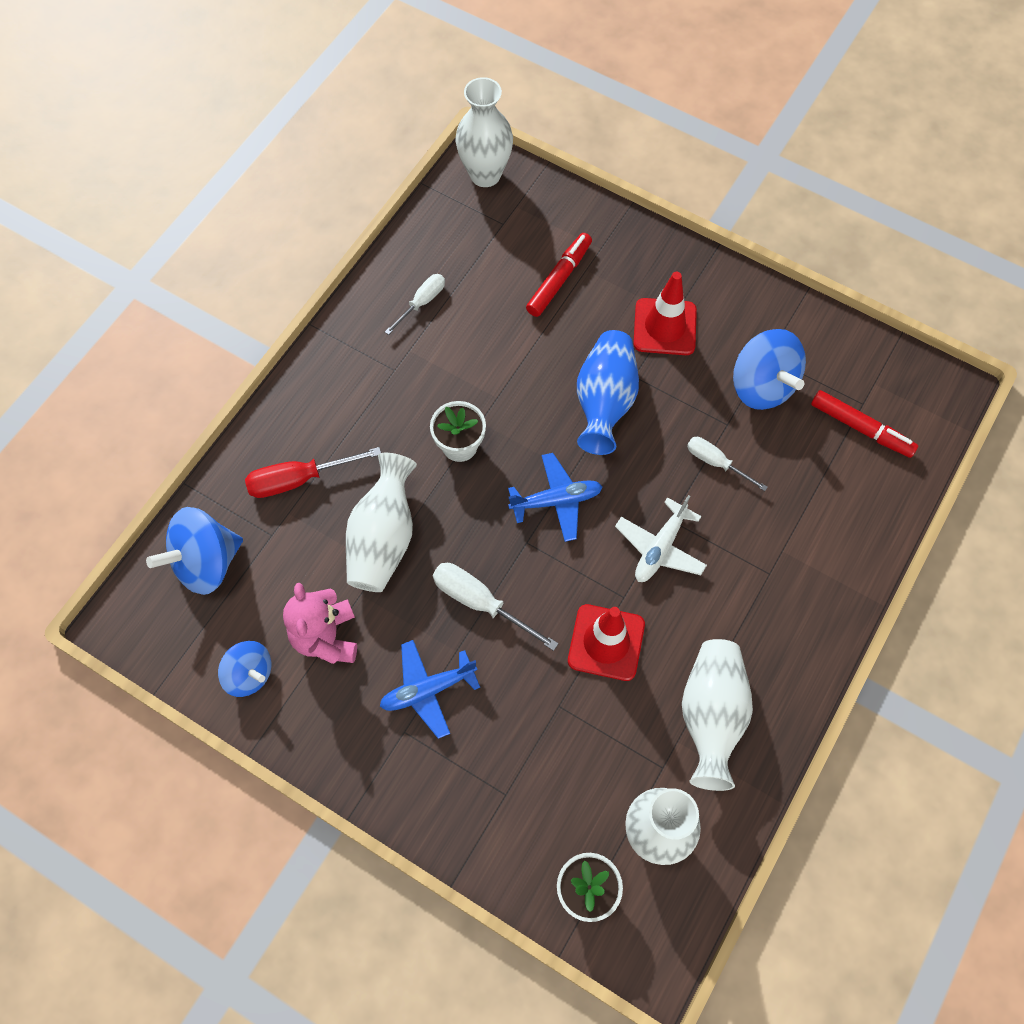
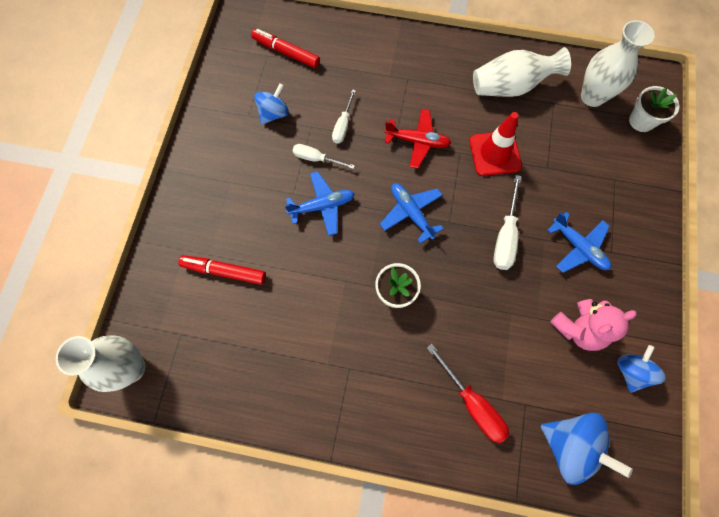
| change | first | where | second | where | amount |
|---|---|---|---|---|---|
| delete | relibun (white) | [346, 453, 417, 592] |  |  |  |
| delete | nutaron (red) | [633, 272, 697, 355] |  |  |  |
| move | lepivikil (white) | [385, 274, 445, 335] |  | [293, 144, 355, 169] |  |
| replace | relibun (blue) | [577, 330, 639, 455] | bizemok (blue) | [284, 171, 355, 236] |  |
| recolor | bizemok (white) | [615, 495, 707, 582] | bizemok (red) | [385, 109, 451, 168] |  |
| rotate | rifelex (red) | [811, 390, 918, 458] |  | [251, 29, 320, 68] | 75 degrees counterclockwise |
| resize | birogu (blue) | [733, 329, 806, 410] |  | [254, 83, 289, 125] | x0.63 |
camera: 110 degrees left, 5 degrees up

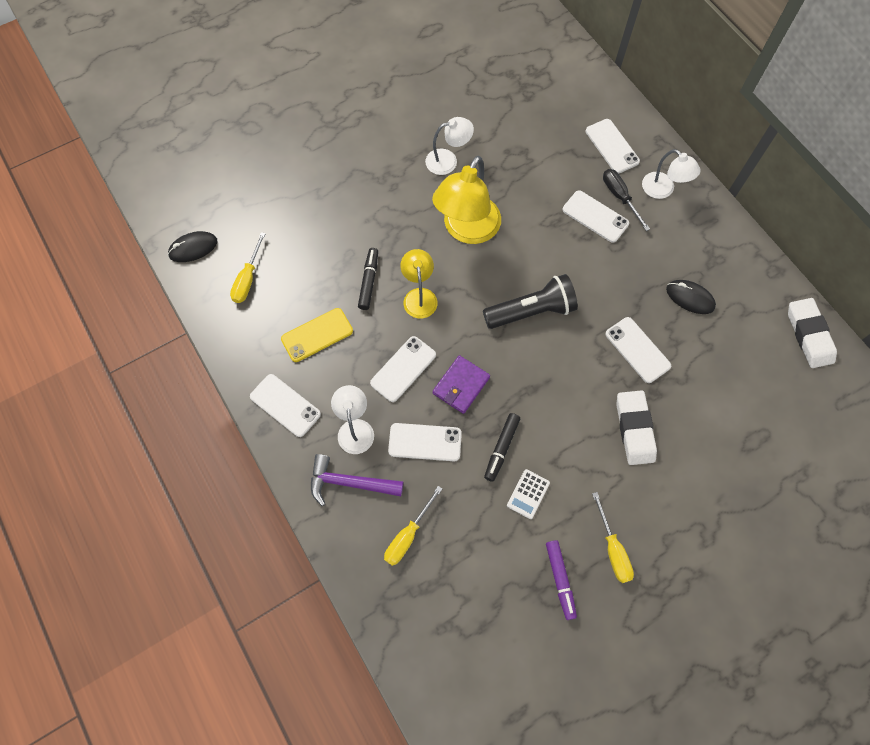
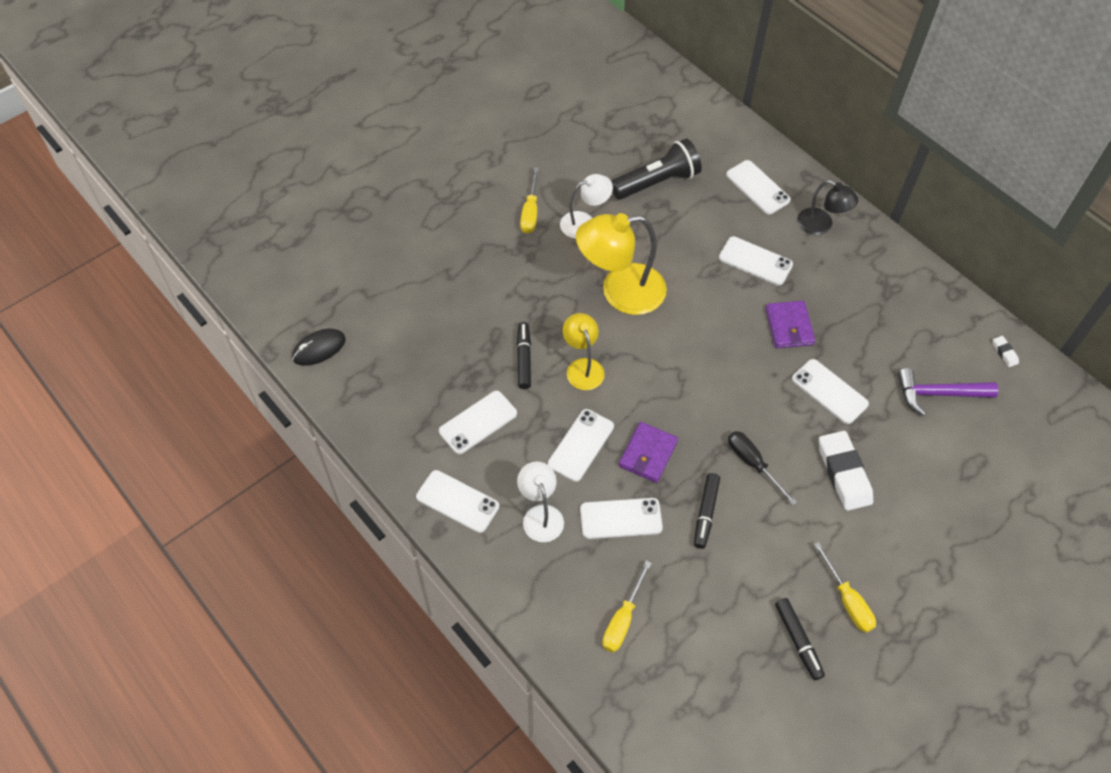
| change | first | where | second | where | amount |
|---|---|---|---|---|---|
| delete | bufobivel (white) | [507, 469, 550, 519] |  |  |  |
| delete | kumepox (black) | [666, 280, 716, 314] |  |  |  |
| insert |  |  | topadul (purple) | [765, 301, 815, 348] |  |
| move | lepivikil (yellow) | [230, 232, 266, 303] |  | [520, 167, 539, 234] |  |
| move | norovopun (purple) | [311, 454, 403, 506] |  | [898, 368, 998, 416] |  |
| move | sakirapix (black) | [483, 274, 578, 329] |  | [611, 139, 702, 200] |  |
| move | lepivikil (black) | [603, 169, 650, 231] |  | [728, 431, 797, 505] |  |
| recolor | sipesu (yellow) | [281, 308, 353, 362] | sipesu (white) | [439, 391, 517, 454] |  |
| recolor | rifelex (purple) | [546, 540, 577, 620] | rifelex (black) | [775, 598, 825, 680] |  |
| recolor | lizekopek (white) | [642, 149, 701, 199] | lizekopek (black) | [797, 180, 859, 235] |  |
| rotate | lizekopek (yellow) | [432, 156, 501, 244] |  | [576, 213, 667, 315] | 60 degrees clockwise |
| resize | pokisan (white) | [788, 298, 837, 368] |  | [993, 336, 1019, 367] | x0.44 |
camera: 10 degrees left, 10 degrees down

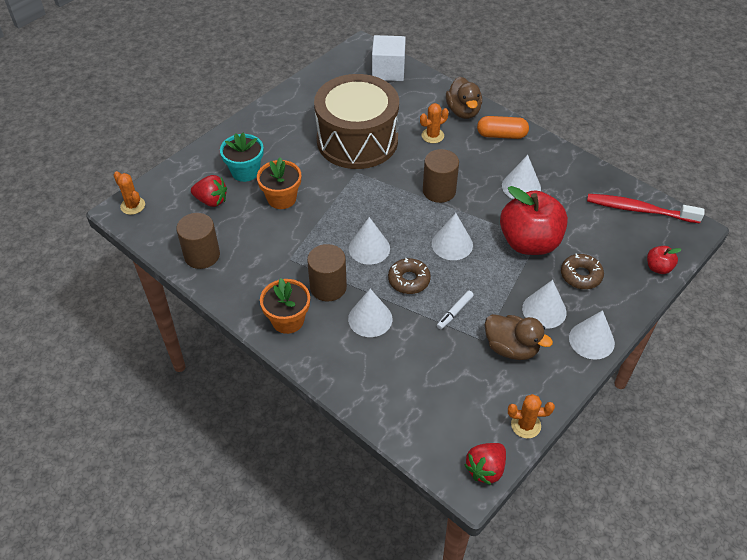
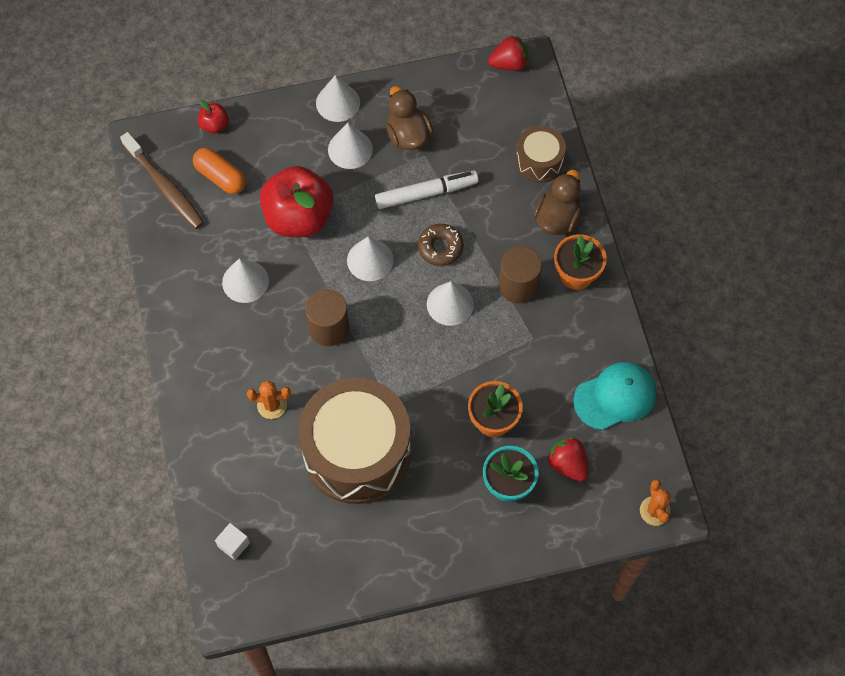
| change | first | where | second | where | amount |
|---|---|---|---|---|---|
| delete | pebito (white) | [348, 289, 392, 337] |  |  |  |
| delete | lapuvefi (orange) | [508, 394, 555, 438] |  |  |  |
| delete | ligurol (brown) | [561, 254, 604, 289] |  |  |  |
| insert |  |  | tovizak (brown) | [516, 126, 566, 183] |  |
| move | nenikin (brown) | [446, 77, 482, 119] |  | [533, 170, 582, 235] |  |
| move | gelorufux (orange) | [477, 116, 529, 139] |  | [193, 148, 246, 194] |  |
| replace | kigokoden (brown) | [176, 213, 220, 269] | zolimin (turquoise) | [573, 362, 656, 430] |  |
| recolor | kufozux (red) | [587, 194, 705, 223] | kufozux (brown) | [120, 132, 204, 229] |  |
| resize | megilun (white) | [372, 35, 406, 81] |  | [215, 523, 250, 560] | x0.51 |
| resize | rifelex (white) | [437, 291, 474, 330] |  | [375, 170, 479, 209] | x1.87 |
camera: 145 degrees left, 15 degrees up

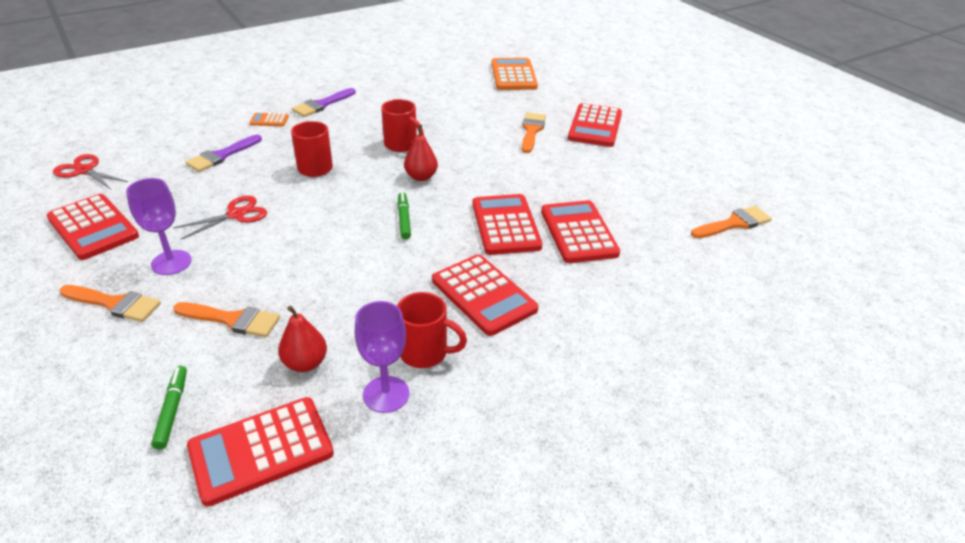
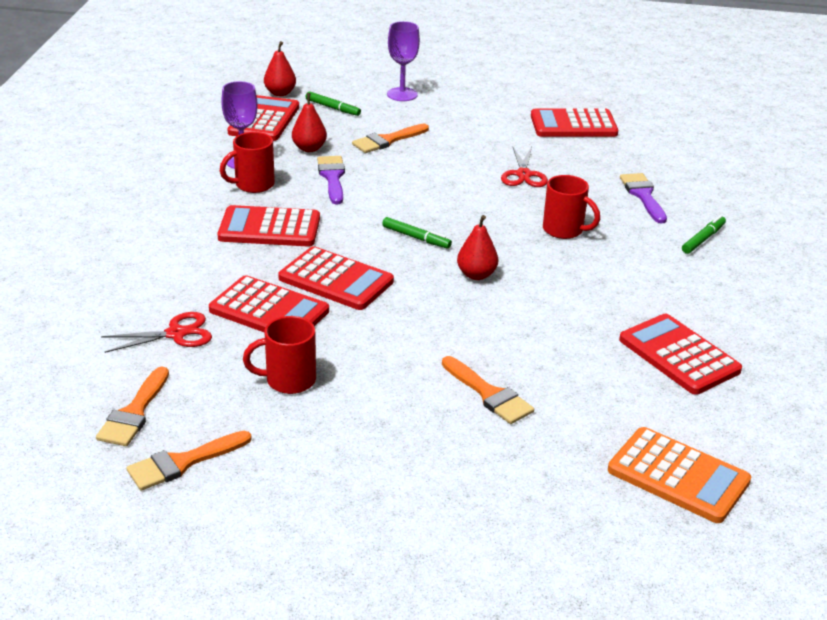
| change | first | where | second | where | amount |
|---|---|---|---|---|---|
| insert |  |  | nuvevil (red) | [264, 41, 296, 96] |  |
| move | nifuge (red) | [53, 154, 128, 189] |  | [101, 312, 212, 353] |  |
| move | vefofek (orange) | [59, 285, 161, 322] |  | [127, 431, 252, 491] |  |
| move | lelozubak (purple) | [126, 178, 192, 275] |  | [387, 21, 420, 101] |  |
| move | vefofek (purple) | [292, 88, 356, 117] |  | [317, 156, 345, 204] |  |
| move | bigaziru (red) | [381, 99, 424, 152] |  | [243, 316, 316, 394] |  |
| move | bufobivel (red) | [568, 103, 622, 147] |  | [619, 314, 742, 395] |  |
| replace | bufobivel (orange) | [249, 113, 289, 126] | rifelex (green) | [682, 215, 726, 254] |  |
camera: 130 degrees right, 5 degrees down

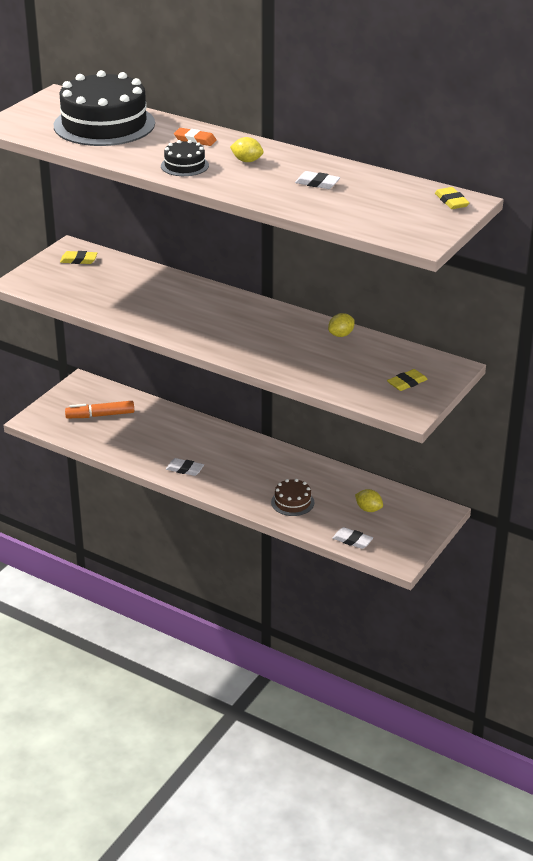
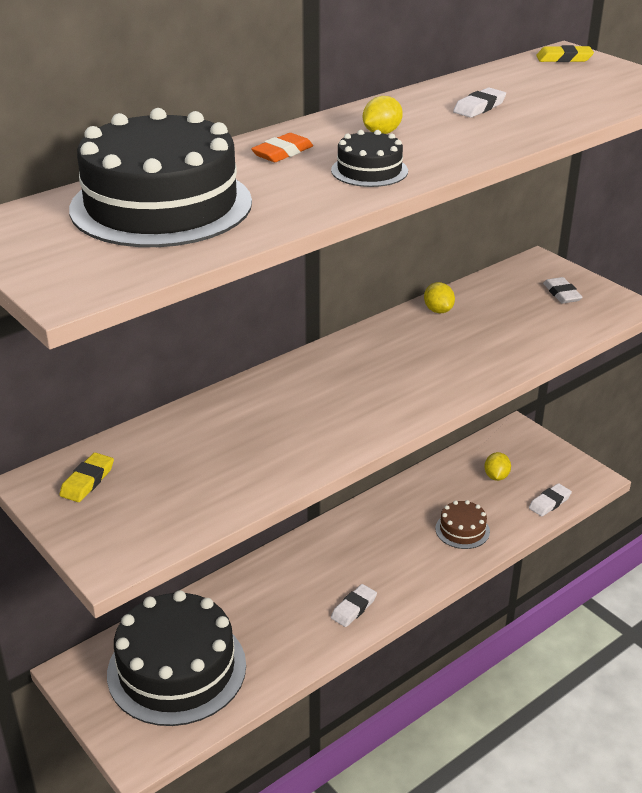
| change | first | where | second | where | amount |
|---|---|---|---|---|---|
| replace | rifelex (orange) | [65, 401, 134, 418] | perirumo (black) | [107, 590, 246, 726] |  |
| recolor | pokisan (yellow) | [387, 369, 428, 391] | pokisan (white) | [543, 277, 583, 304] |  |
| rotate | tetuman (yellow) | [355, 489, 383, 512] |  | [484, 452, 511, 481] | 45 degrees counterclockwise |
camera: 70 degrees left, 0 degrees up

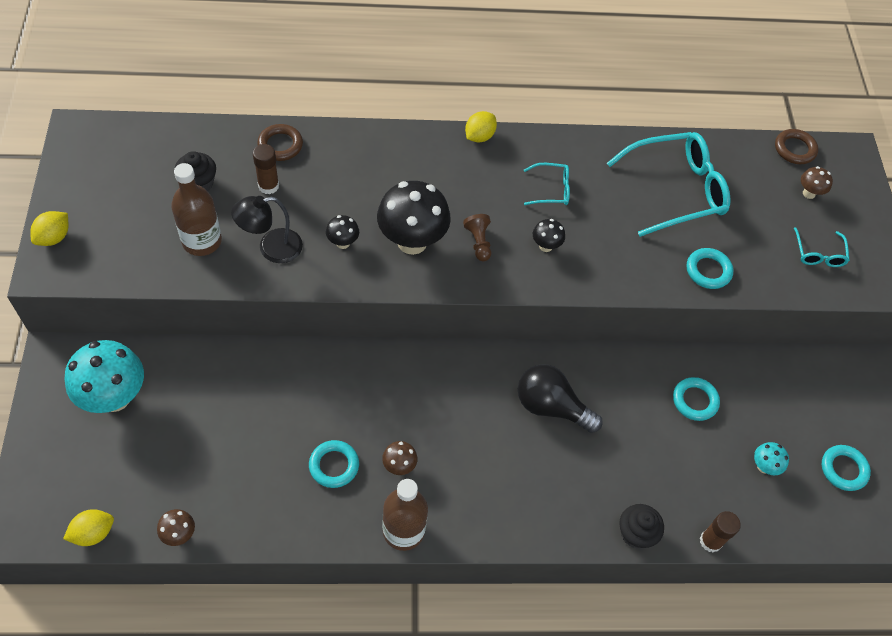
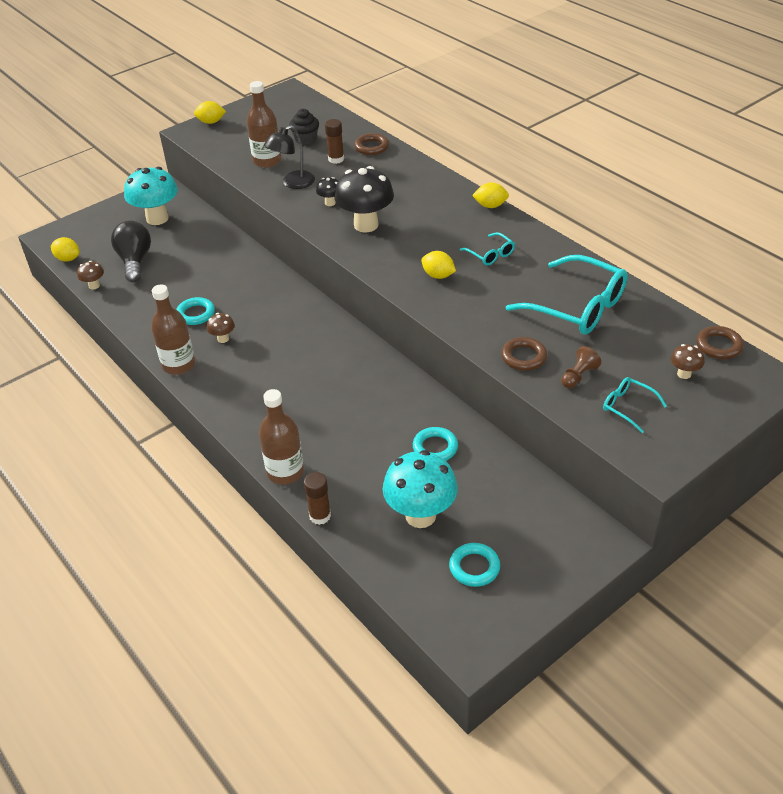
| change | first | where | second | where | amount |
|---|---|---|---|---|---|
| move | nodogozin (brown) | [463, 214, 491, 261] |  | [561, 346, 601, 388] |  |
| move | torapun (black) | [518, 364, 603, 433] |  | [111, 220, 151, 282] |  |
| replace | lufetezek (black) | [533, 219, 565, 252] | tetuman (yellow) | [421, 251, 456, 279] |  |
| replace | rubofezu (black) | [619, 504, 664, 549] | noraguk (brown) | [259, 389, 304, 485] |  |
| recolor | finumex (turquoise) | [687, 248, 733, 289] | finumex (brown) | [501, 337, 547, 371] |  |
| rotate | lizekopek (black) | [231, 196, 303, 263] |  | [264, 125, 315, 189] | 75 degrees counterclockwise |
| rotate | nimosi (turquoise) | [794, 227, 850, 267] |  | [603, 377, 667, 433] | 75 degrees clockwise |
| resize | lufetezek (turquoise) | [754, 442, 789, 476] |  | [383, 450, 458, 528] | x2.17 |
camera: 60 degrees right, 15 degrees down

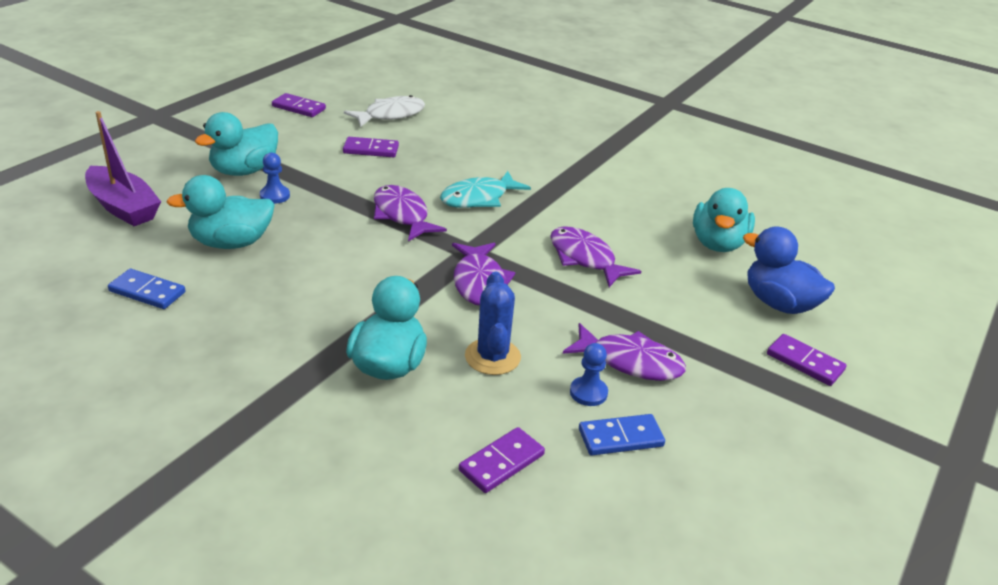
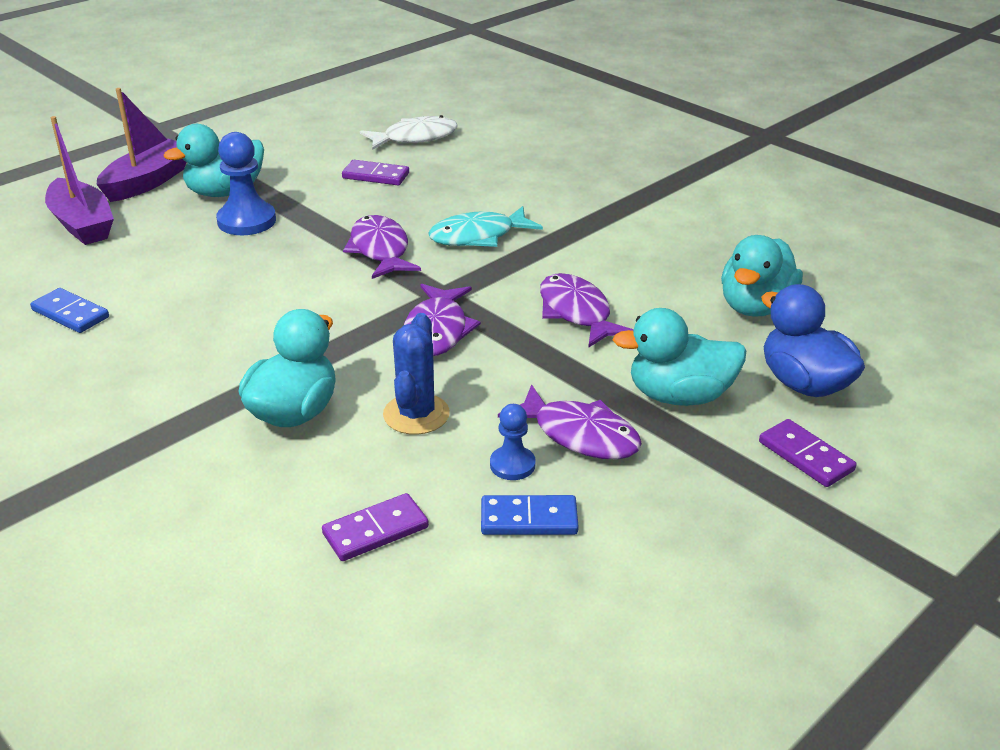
| change | first | where | second | where | amount |
|---|---|---|---|---|---|
| delete | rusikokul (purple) | [272, 93, 326, 117] |  |  |  |
| insert |  |  | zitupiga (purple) | [97, 88, 187, 202] |  |
| move | nenikin (turquoise) | [166, 175, 275, 249] |  | [613, 308, 746, 406] |  |
| resize | nodogozin (blue) | [260, 153, 290, 204] |  | [216, 132, 276, 235] | x1.73 |
camera: 15 degrees right, 0 degrees up

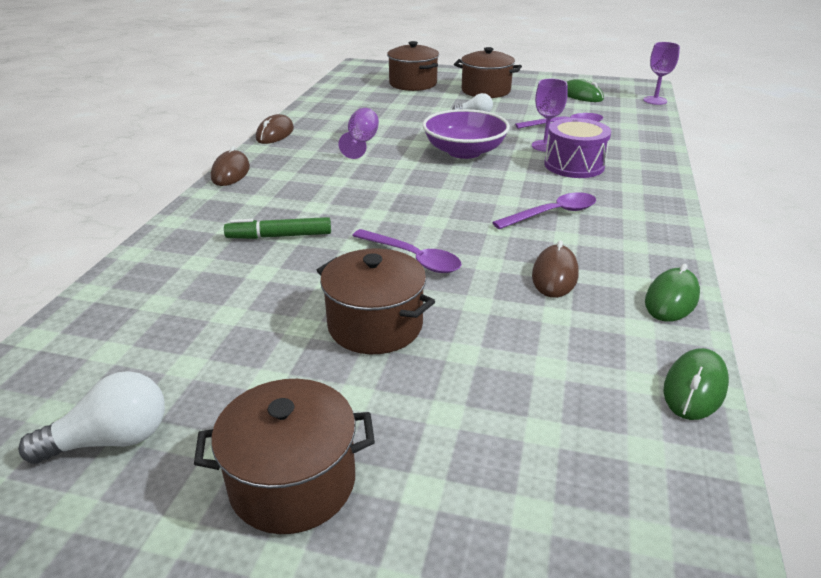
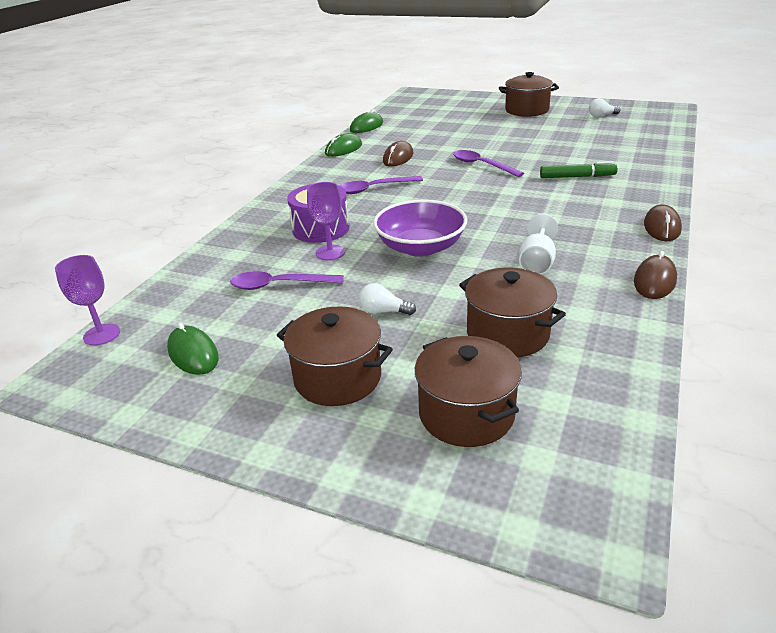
| change | first | where | second | where | amount |
|---|---|---|---|---|---|
| move | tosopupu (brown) | [317, 248, 435, 354] |  | [459, 268, 566, 357] |  |
| recolor | lelozubak (purple) | [338, 108, 379, 159] | lelozubak (white) | [519, 214, 558, 274] |  |
| resize | torapun (white) | [18, 371, 165, 464] |  | [589, 98, 620, 117] | x0.64 |
camera: 170 degrees left, 0 degrees up

